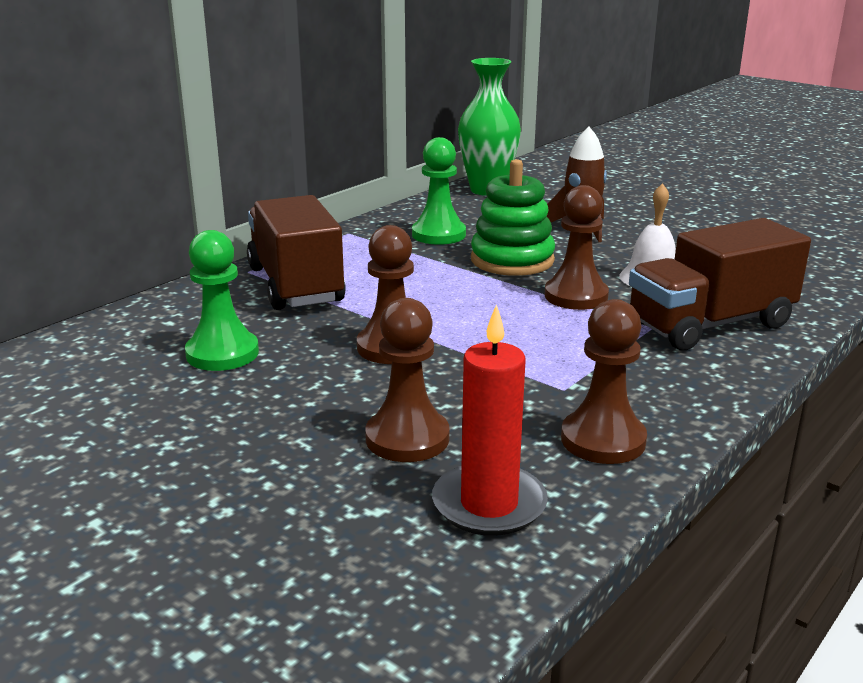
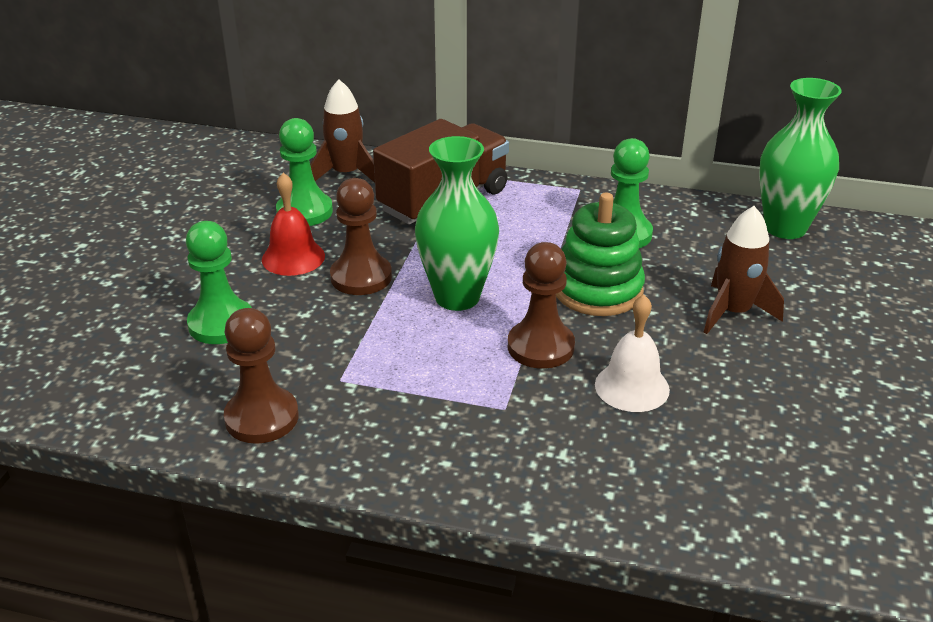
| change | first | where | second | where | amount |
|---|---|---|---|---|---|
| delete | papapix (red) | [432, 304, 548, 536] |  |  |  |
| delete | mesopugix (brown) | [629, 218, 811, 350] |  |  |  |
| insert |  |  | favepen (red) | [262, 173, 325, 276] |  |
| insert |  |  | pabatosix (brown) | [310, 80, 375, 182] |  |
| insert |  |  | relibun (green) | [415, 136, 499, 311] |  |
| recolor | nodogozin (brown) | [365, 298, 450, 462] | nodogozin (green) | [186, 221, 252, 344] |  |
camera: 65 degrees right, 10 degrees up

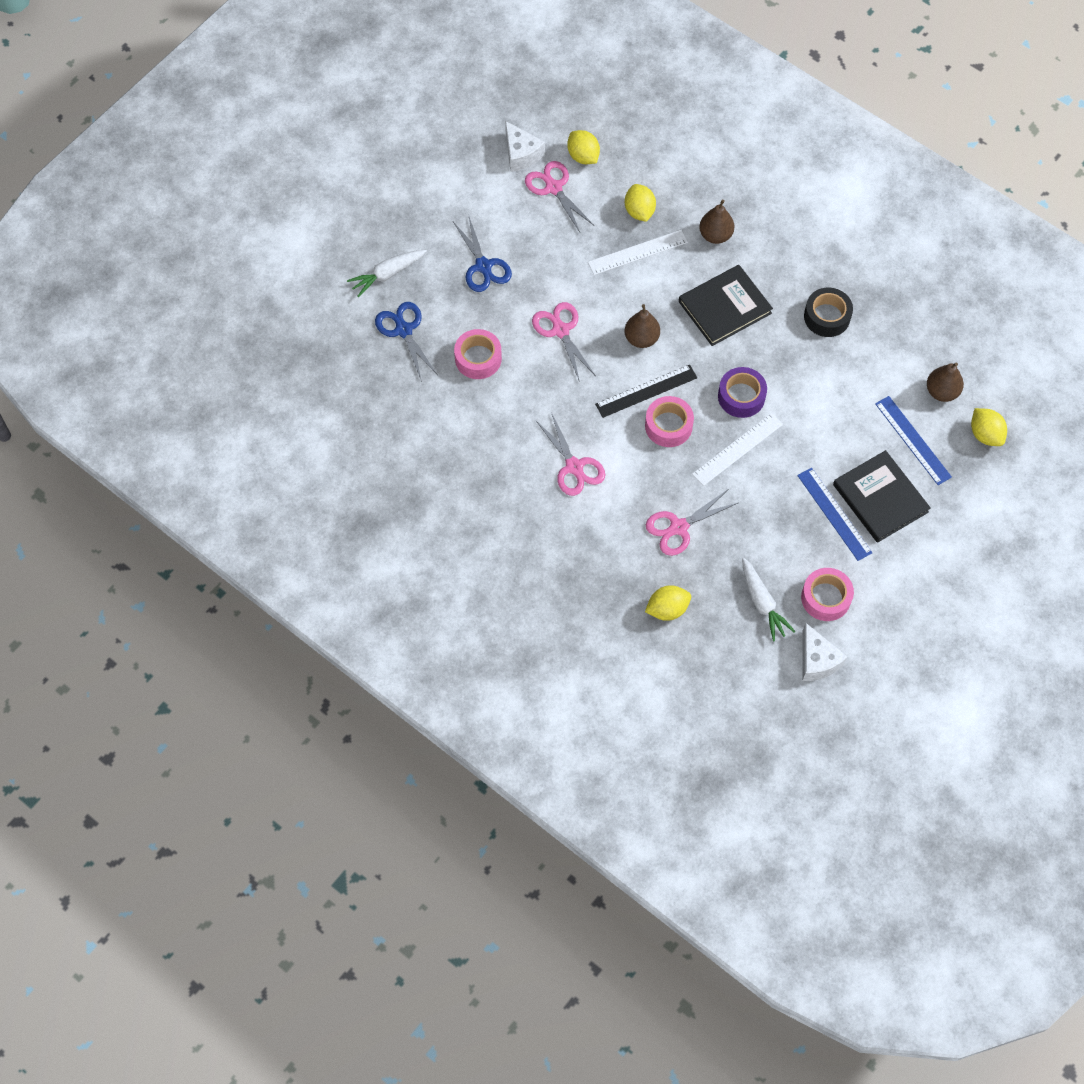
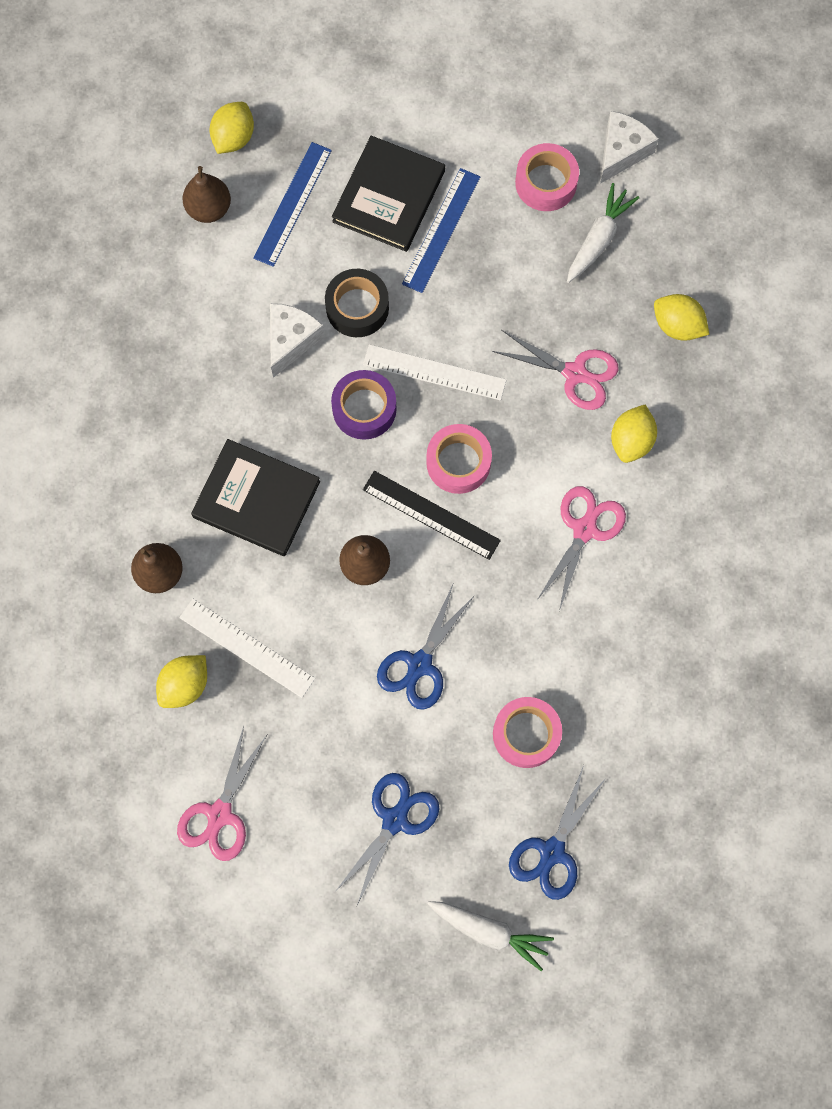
| change | first | where | second | where | amount |
|---|---|---|---|---|---|
| move | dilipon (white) | [505, 121, 545, 172] |  | [270, 303, 325, 378] |  |
| move | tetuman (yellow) | [567, 130, 600, 164] |  | [611, 405, 657, 463] |  |
| move | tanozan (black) | [804, 288, 853, 337] |  | [325, 269, 389, 337] |  |
| recolor | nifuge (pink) | [532, 302, 595, 382] | nifuge (blue) | [377, 585, 475, 710] |  |
camera: 125 degrees left, 10 degrees up

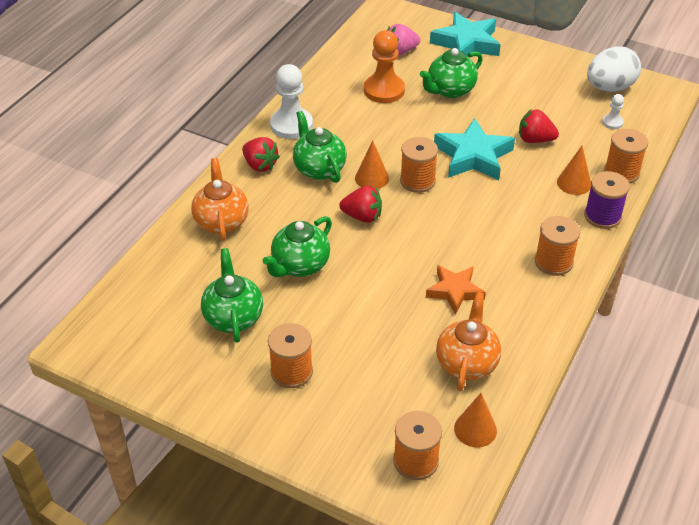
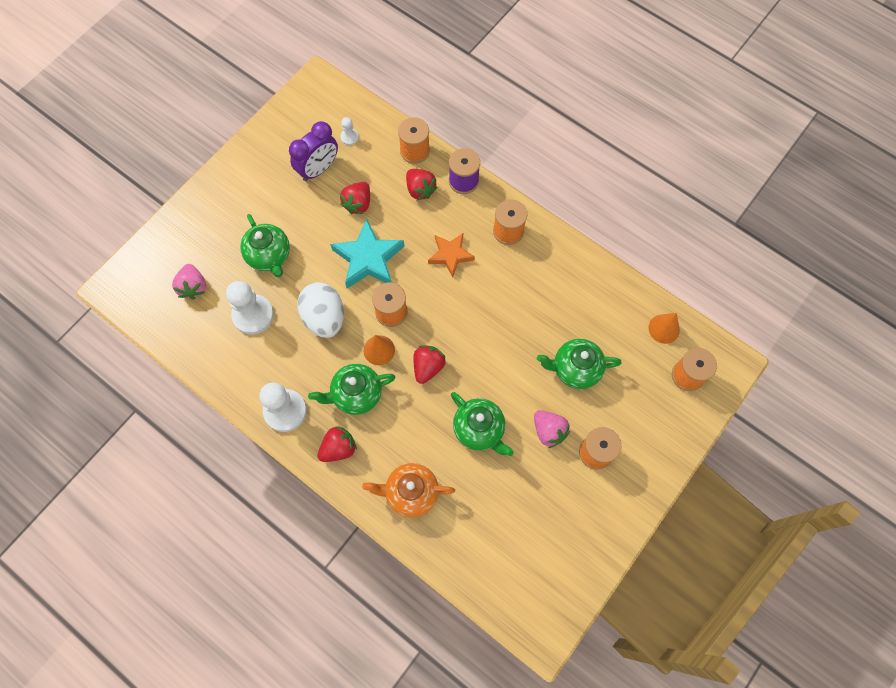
| change | first | where | second | where | amount |
|---|---|---|---|---|---|
| delete | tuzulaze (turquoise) | [430, 12, 501, 57] |  |  |  |
| delete | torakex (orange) | [436, 292, 501, 391] |  |  |  |
| insert |  |  | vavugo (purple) | [289, 121, 338, 181] |  |
| insert |  |  | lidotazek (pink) | [534, 410, 570, 448] |  |
| move | torakex (green) | [201, 248, 263, 343] |  | [537, 339, 622, 389] |  |
| move | tuzulaze (orange) | [426, 265, 486, 315] |  | [428, 233, 475, 277] |  |
| move | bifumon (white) | [587, 46, 641, 92] |  | [297, 282, 344, 338] |  |
| replace | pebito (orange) | [557, 146, 591, 195] | lidotazek (red) | [406, 169, 438, 200] |  |
| recolor | nodogozin (orange) | [364, 30, 405, 103] | nodogozin (white) | [226, 281, 274, 335] |  |
camera: 80 degrees left, 25 degrees up

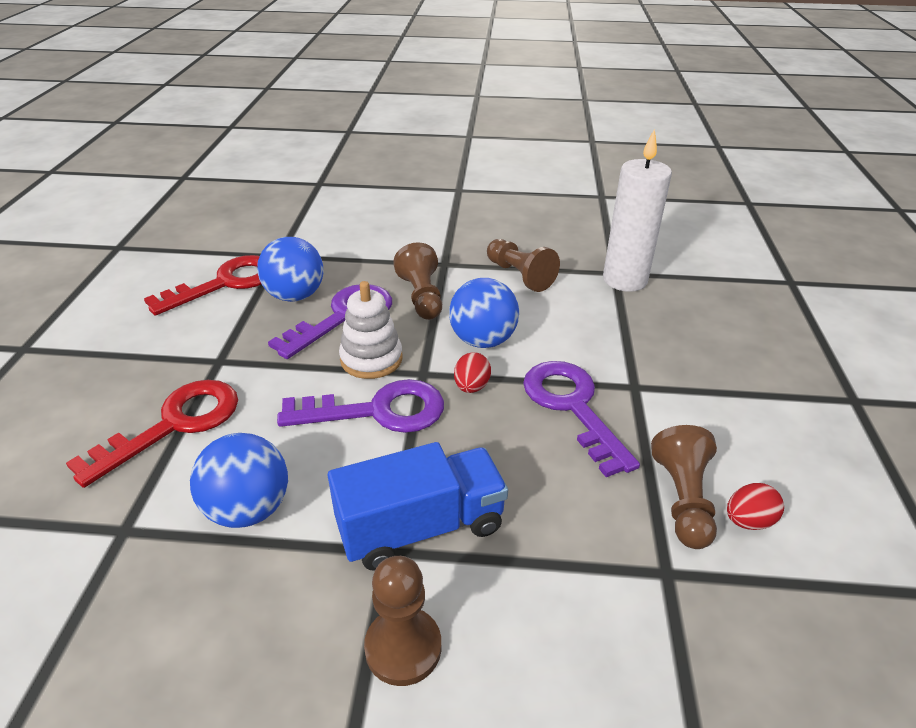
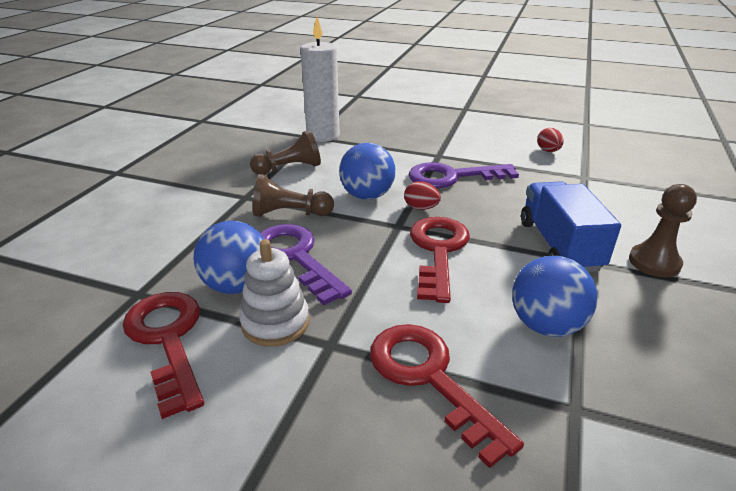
| change | first | where | second | where | amount |
|---|---|---|---|---|---|
| delete | nodogozin (brown) | [651, 425, 717, 549] |  |  |  |
| move | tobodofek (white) | [339, 281, 403, 379] |  | [239, 239, 310, 347] |  |
| recolor | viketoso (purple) | [277, 379, 444, 433] | viketoso (red) | [410, 217, 470, 303] |  |
camera: 75 degrees left, 5 degrees down

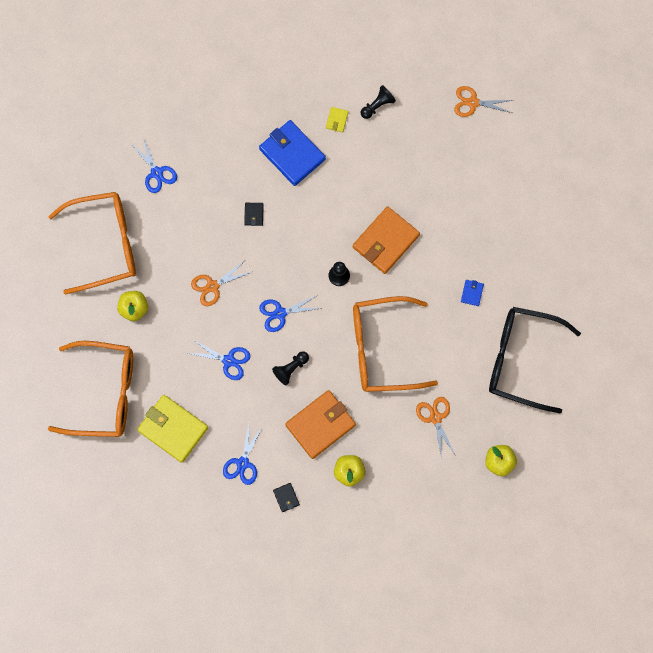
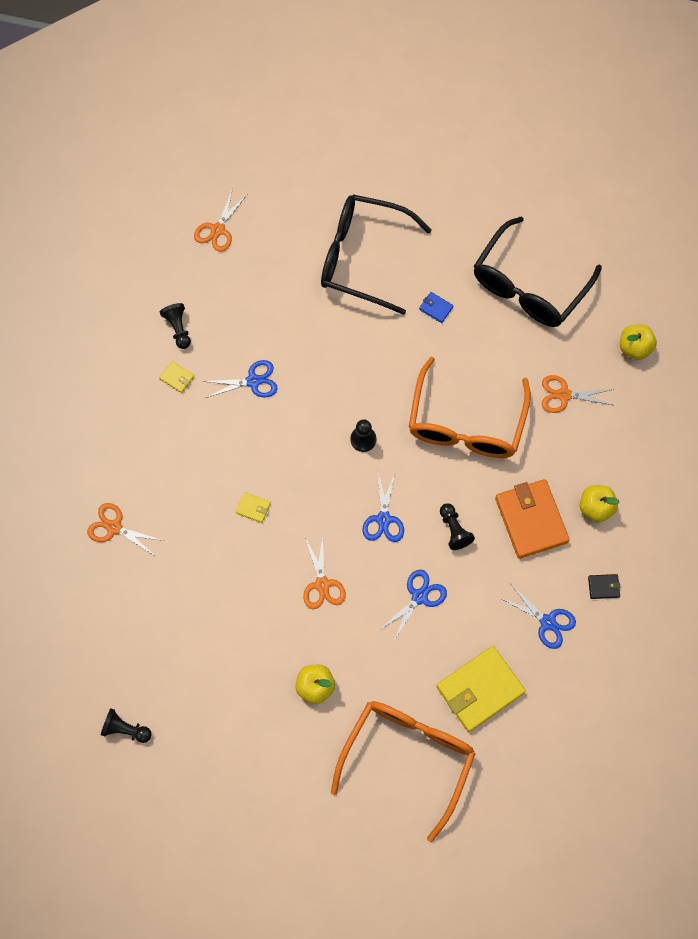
| change | first | where | second | where | amount |
|---|---|---|---|---|---|
| delete | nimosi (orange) | [48, 192, 136, 295] |  |  |  |
| delete | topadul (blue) | [259, 120, 326, 186] |  |  |  |
| delete | topadul (orange) | [353, 206, 420, 274] |  |  |  |
| insert |  |  | nifuge (orange) | [87, 503, 164, 556] |  |
| insert |  |  | nodogozin (black) | [101, 708, 152, 743] |  |
| insert |  |  | nimosi (black) | [321, 194, 432, 315] |  |
| move | nifuge (blue) | [131, 137, 177, 193] |  | [203, 360, 278, 398] |  |
| recolor | topadul (black) | [244, 203, 264, 226] | topadul (yellow) | [236, 492, 271, 523] |  |
camera: 70 degrees left, 5 degrees down

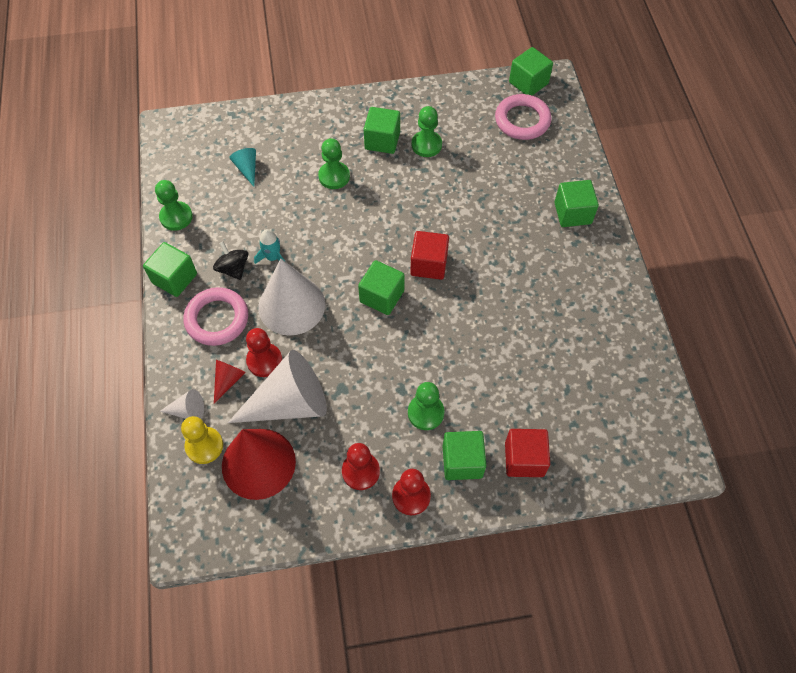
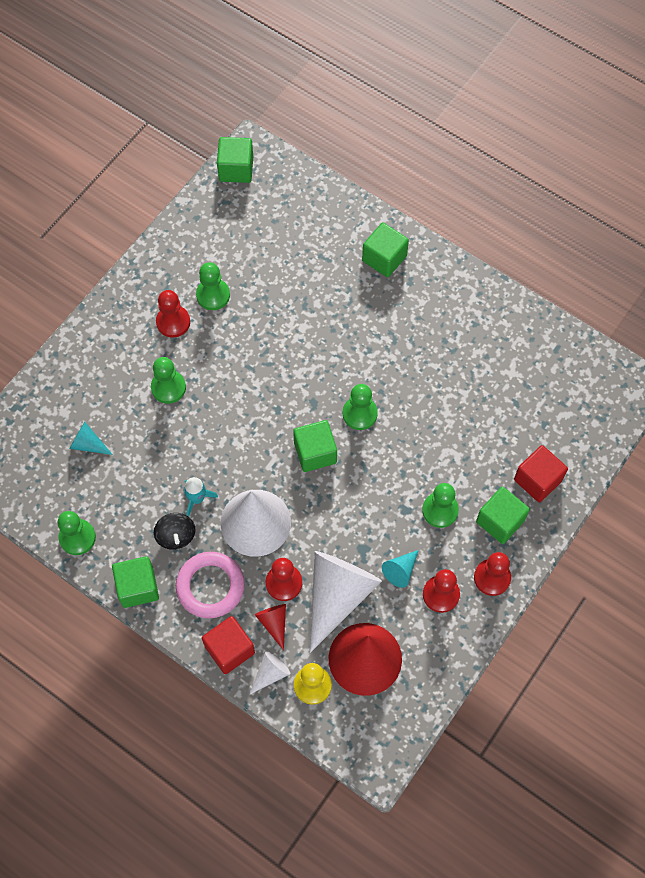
| change | first | where | second | where | amount |
|---|---|---|---|---|---|
| delete | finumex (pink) | [495, 94, 552, 140] |  |  |  |
| insert |  |  | nodogozin (green) | [343, 384, 378, 430] |  |
| insert |  |  | pebito (turquoise) | [382, 550, 419, 588] |  |
| move | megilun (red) | [410, 231, 449, 280] |  | [202, 616, 255, 674] |  |
| replace | megilun (green) | [364, 107, 400, 154] | nodogozin (red) | [156, 290, 190, 338] |  |
| rotate | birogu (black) | [213, 242, 249, 280] |  | [154, 513, 196, 550] | 120 degrees counterclockwise |
camera: 45 degrees left, 5 degrees up

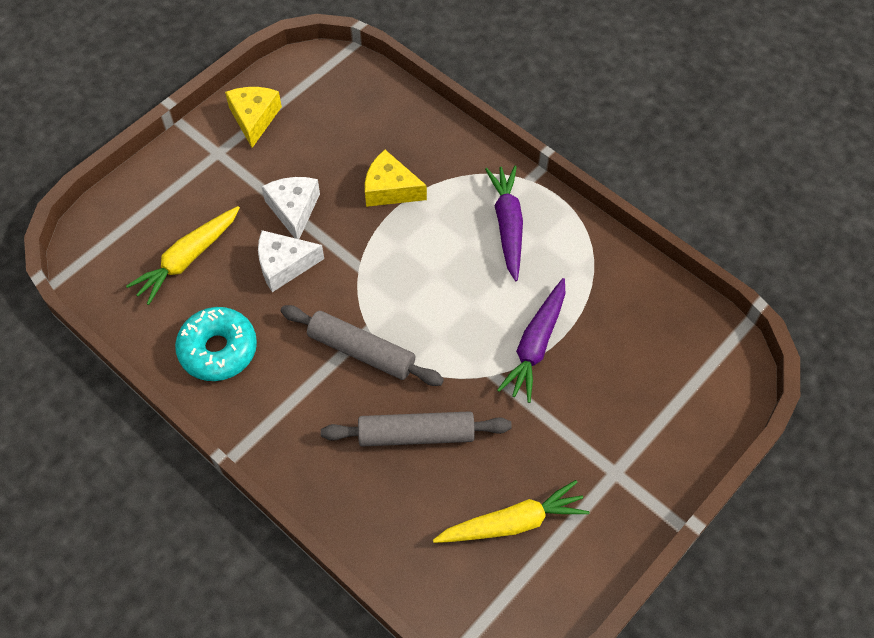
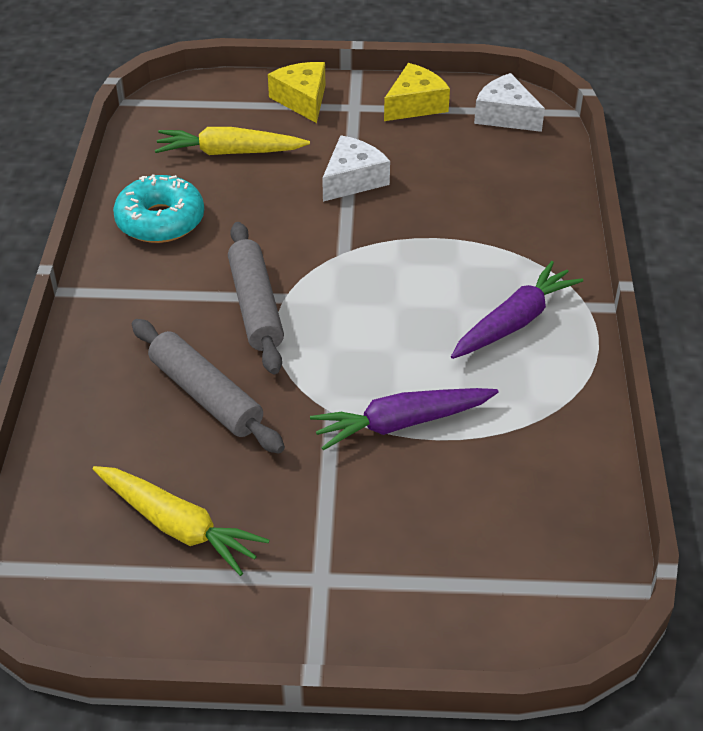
| change | first | where | second | where | amount |
|---|---|---|---|---|---|
| move | dilipon (white) | [258, 230, 324, 292] |  | [474, 73, 545, 132] |  |
| move | dilipon (yellow) | [365, 150, 427, 207] |  | [268, 62, 325, 123] |  |
camera: 50 degrees right, 15 degrees down

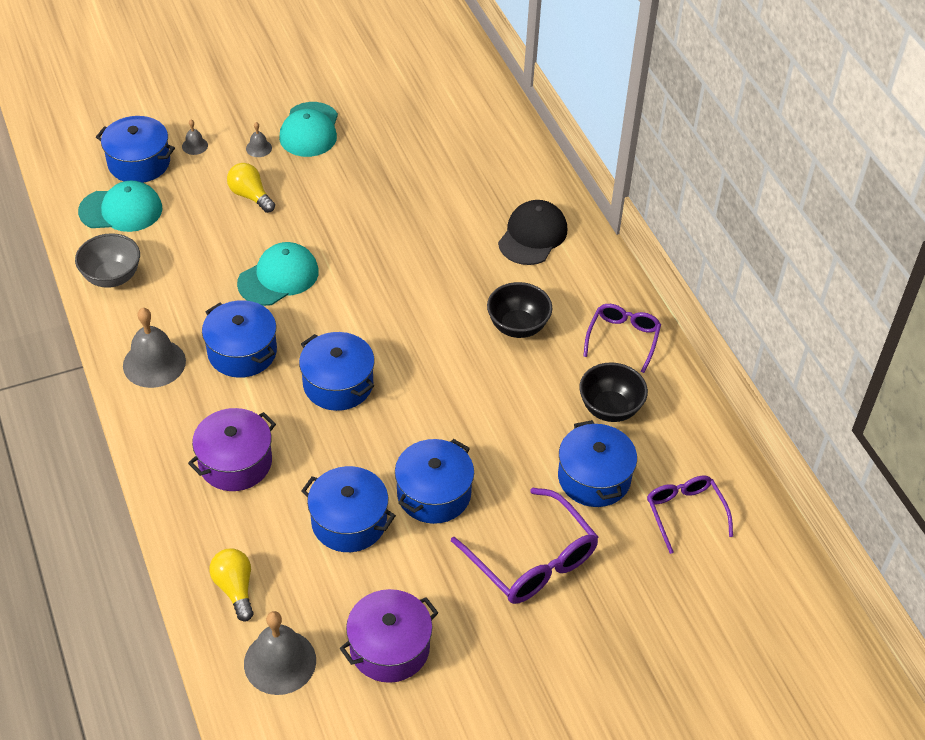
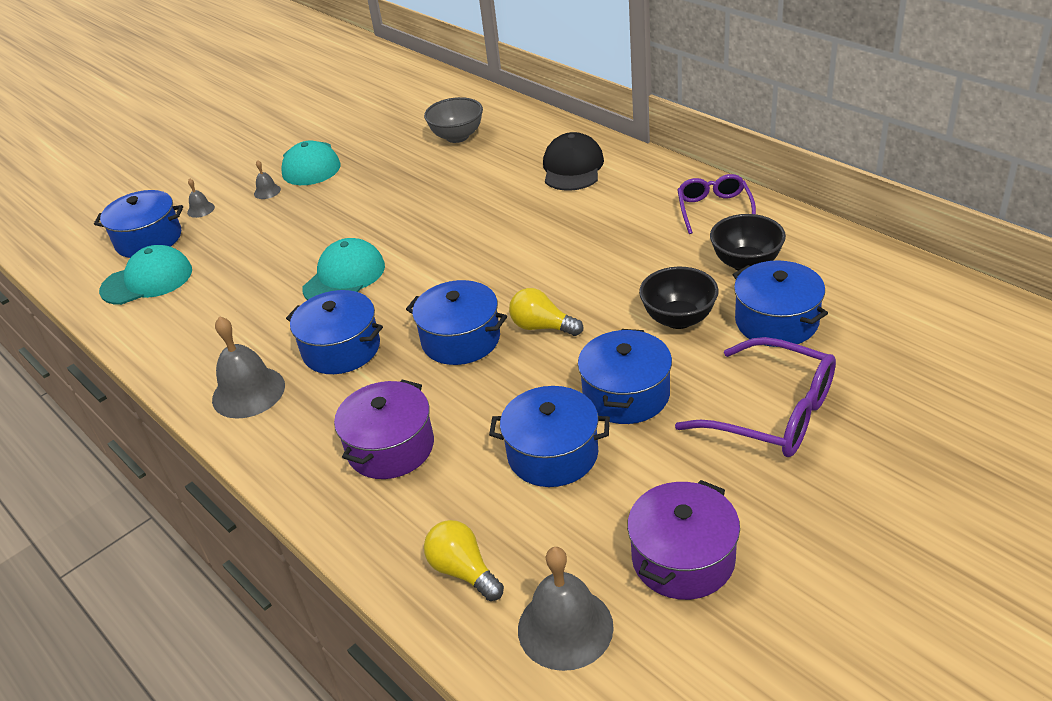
| change | first | where | second | where | amount |
|---|---|---|---|---|---|
| delete | nimosi (purple) | [647, 476, 733, 554] |  |  |  |
| move | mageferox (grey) | [75, 233, 140, 288] |  | [424, 97, 483, 143] |  |
| move | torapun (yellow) | [227, 163, 275, 213] |  | [509, 288, 583, 336] |  |
| move | mageferox (black) | [487, 282, 552, 338] |  | [639, 267, 719, 329] |  |
camera: 15 degrees left, 10 degrees down

